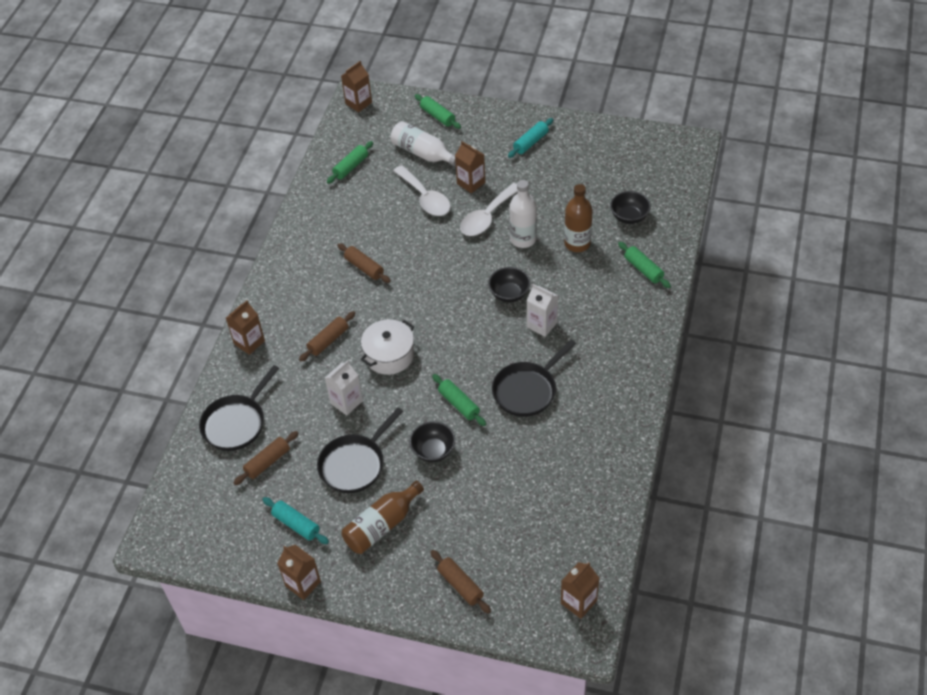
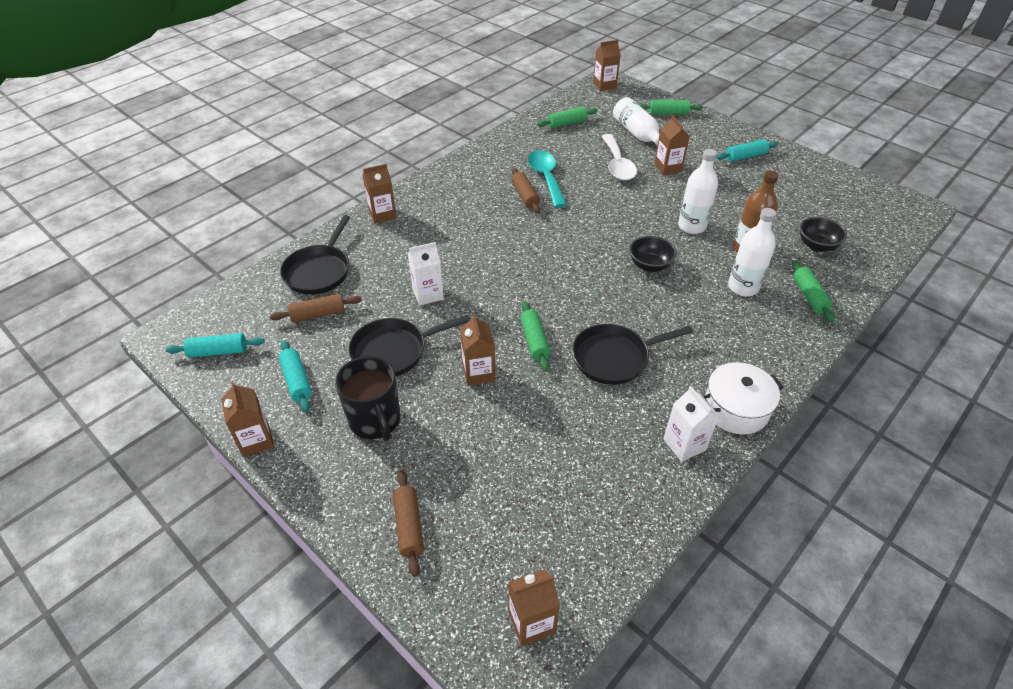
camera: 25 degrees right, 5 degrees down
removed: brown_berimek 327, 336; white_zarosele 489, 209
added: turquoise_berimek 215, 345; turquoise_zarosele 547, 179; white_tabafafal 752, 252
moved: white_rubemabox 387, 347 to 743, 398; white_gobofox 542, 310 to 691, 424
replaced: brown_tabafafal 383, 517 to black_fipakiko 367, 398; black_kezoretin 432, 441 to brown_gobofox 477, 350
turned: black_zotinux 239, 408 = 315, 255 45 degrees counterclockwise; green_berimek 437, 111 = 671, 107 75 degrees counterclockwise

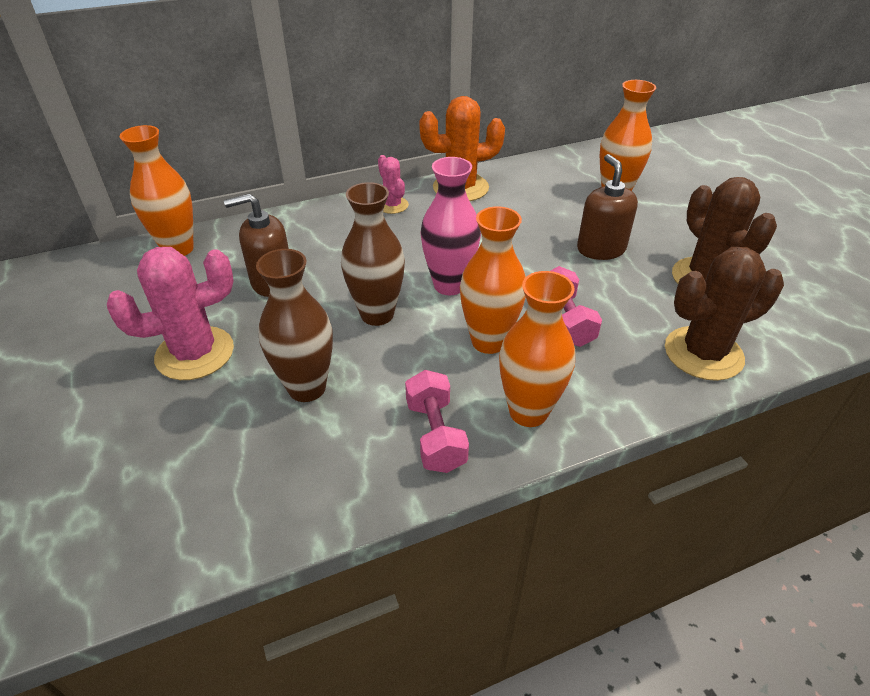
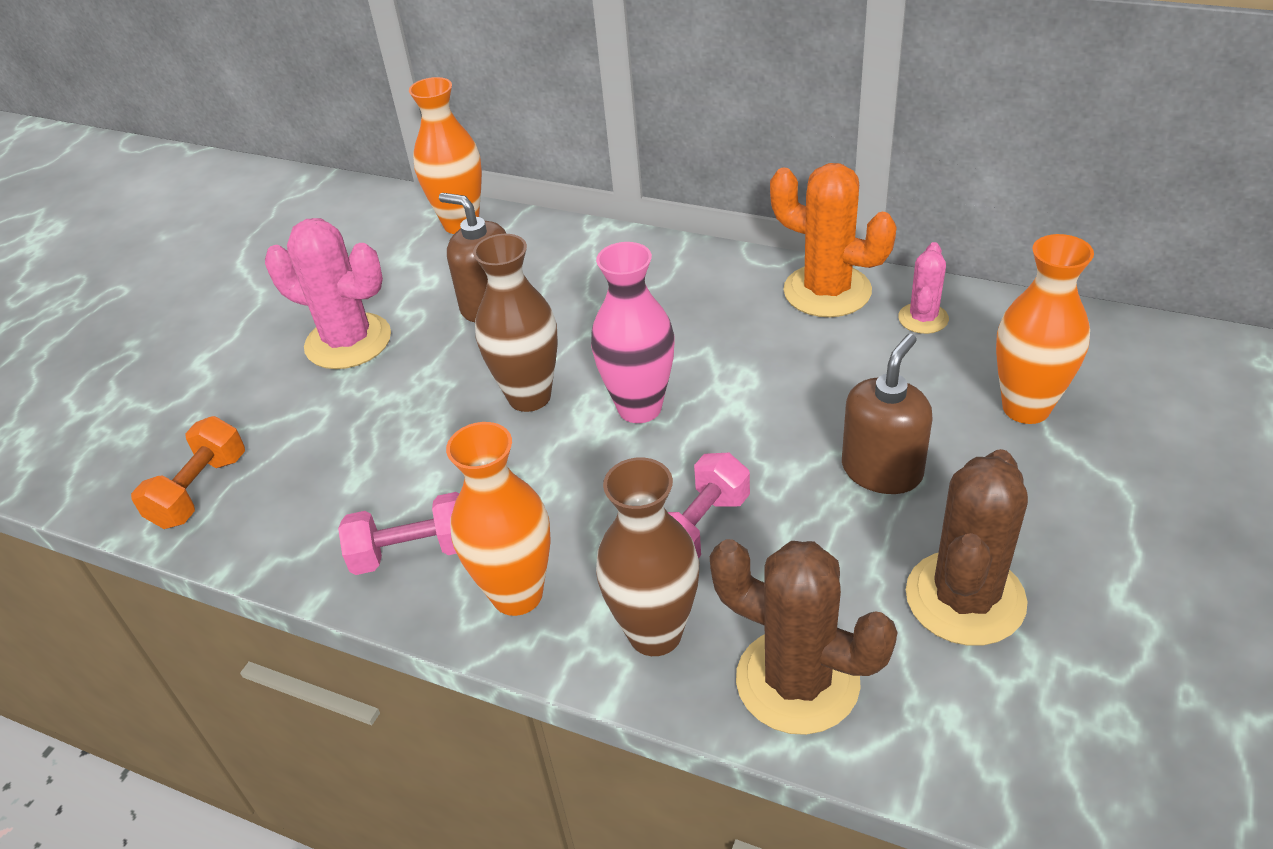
camera: 50 degrees right, 0 degrees up
removed: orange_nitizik 493, 280
added: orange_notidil 188, 472
moved: brown_nitizik 294, 325 to 647, 556; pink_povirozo 393, 184 to 923, 288
turned: pink_notidil 437, 421 = 398, 533 45 degrees clockwise

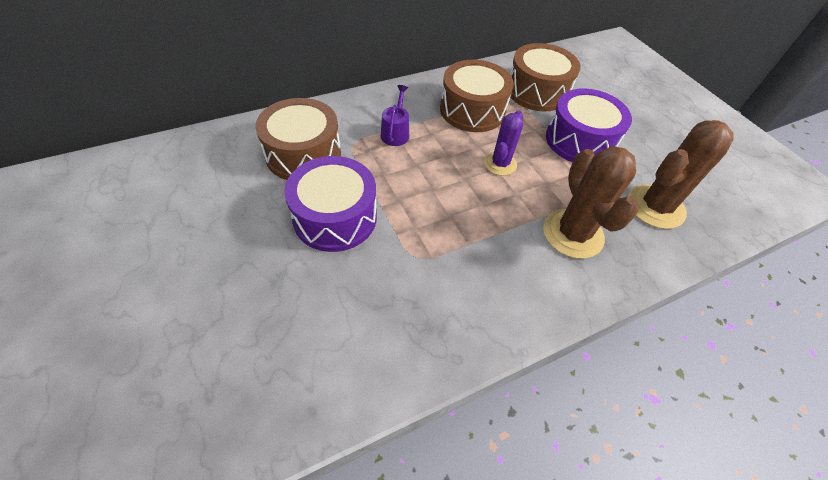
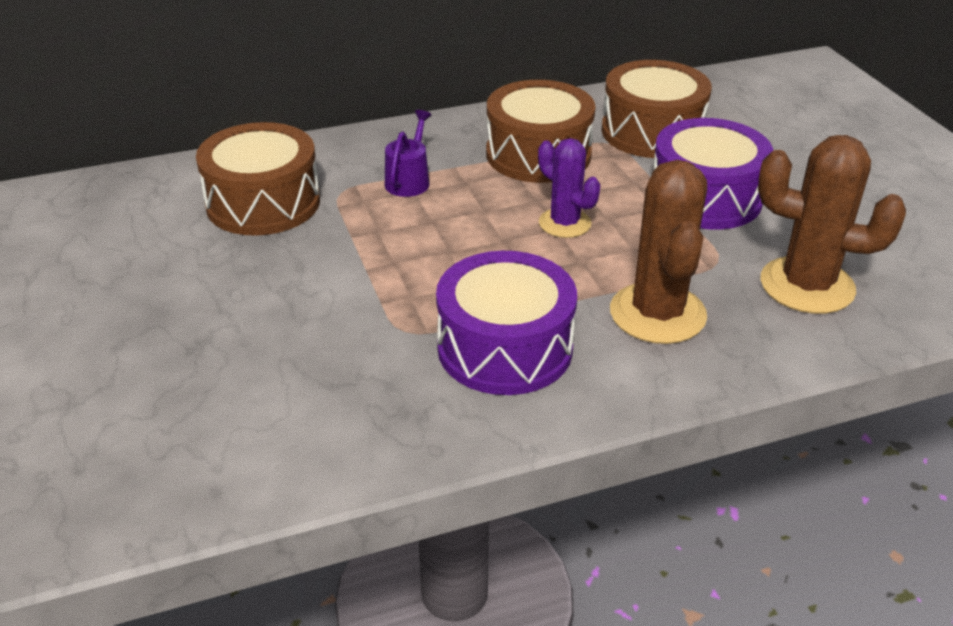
camera: 10 degrees right, 15 degrees down
moved: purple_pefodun 330, 204 to 506, 323
turned: purple_povirozo 503, 143 = 569, 188 75 degrees counterclockwise; brown_povirozo 681, 174 = 832, 224 45 degrees clockwise

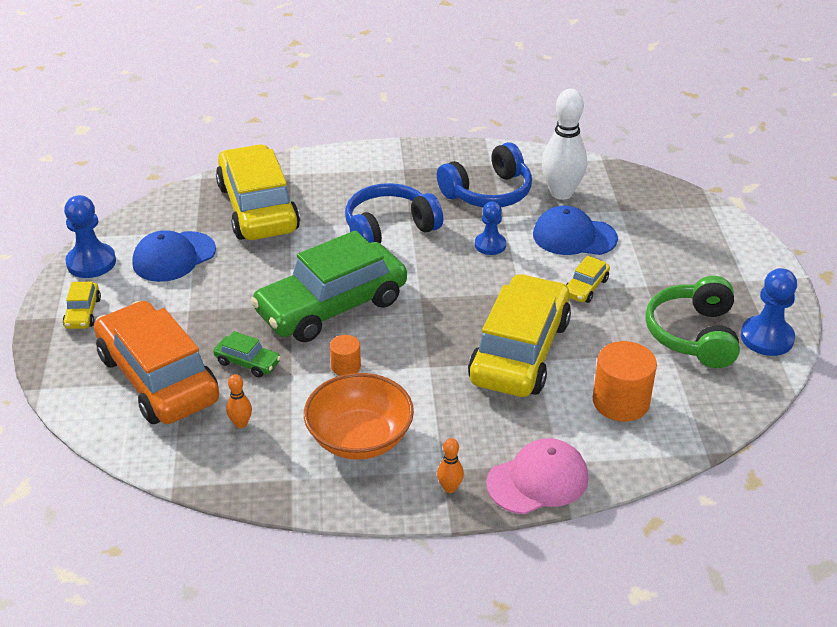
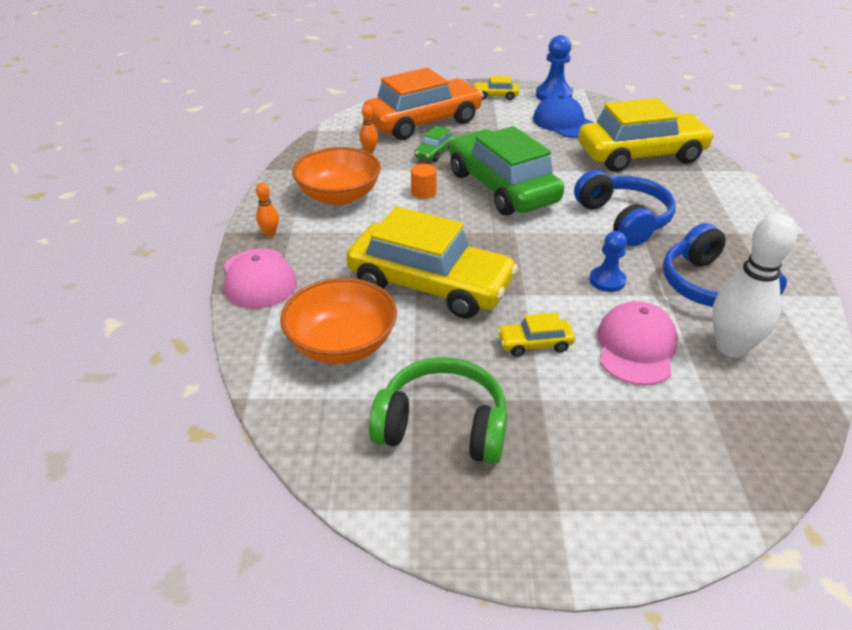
camera: 95 degrees right, 0 degrees up
removed: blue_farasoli 769, 312
replaced: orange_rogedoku 625, 381 to orange_kezoretin 338, 321
recoloured: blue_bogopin 575, 230 to pink_bogopin 637, 343
turned: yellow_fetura 588, 279 = 536, 334 45 degrees counterclockwise

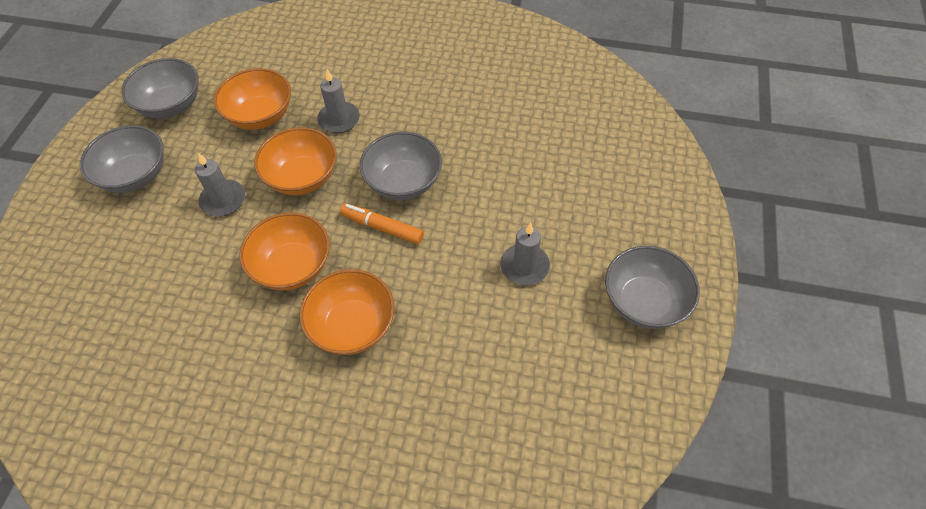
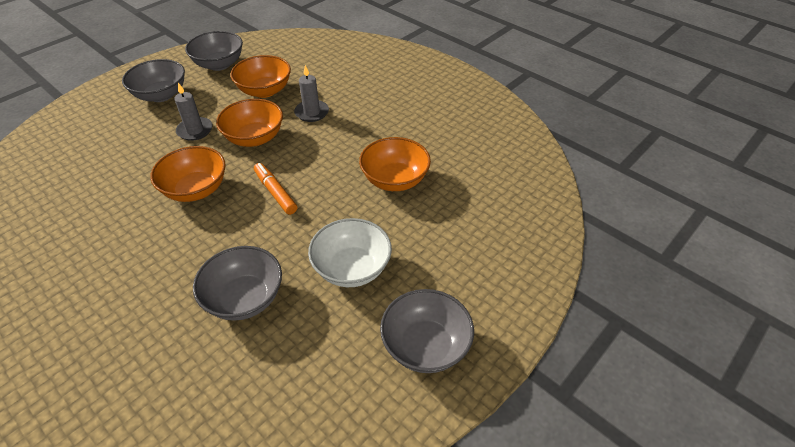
camera: 30 degrees right, 10 degrees down
moved: orange_kezoretin 347, 312 to 395, 164; grey_kezoretin 401, 166 to 237, 283
replaced: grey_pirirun 525, 254 to white_kezoretin 350, 252

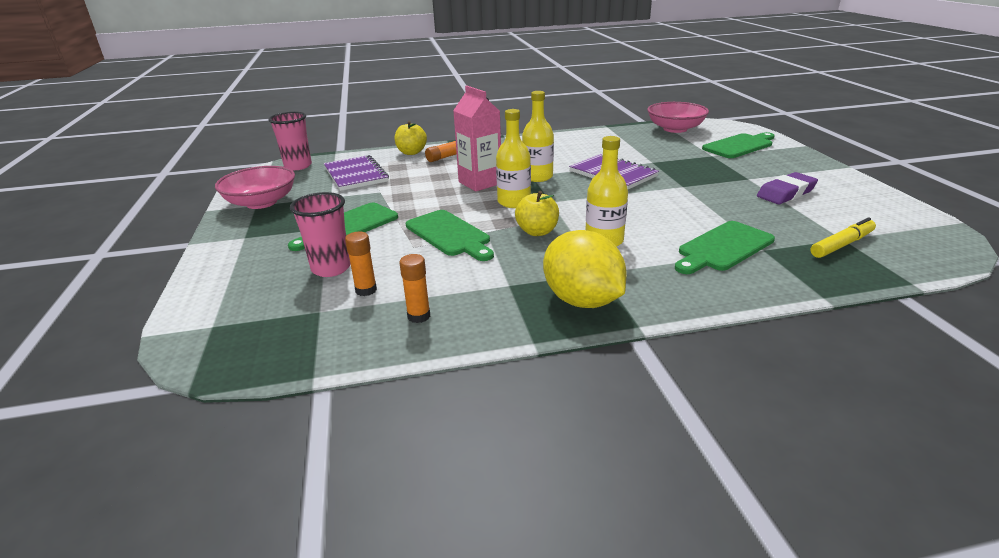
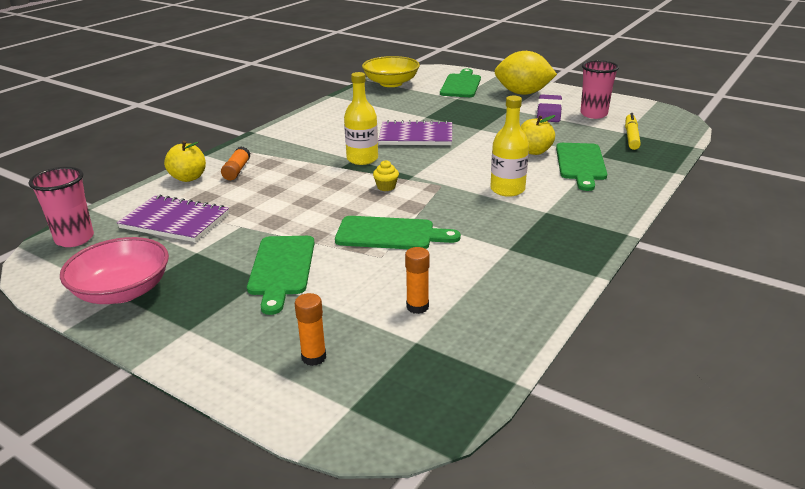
camera: 45 degrees left, 0 degrees up
removed: pink_gobofox 477, 138
moved: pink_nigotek 320, 234 to 599, 89; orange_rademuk 414, 288 to 310, 329; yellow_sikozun 537, 213 to 538, 135; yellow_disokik 585, 269 to 525, 73
replaced: yellow_tabafafal 513, 158 to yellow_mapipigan 386, 175
recoloured: pink_kezoretin 678, 117 to yellow_kezoretin 391, 71

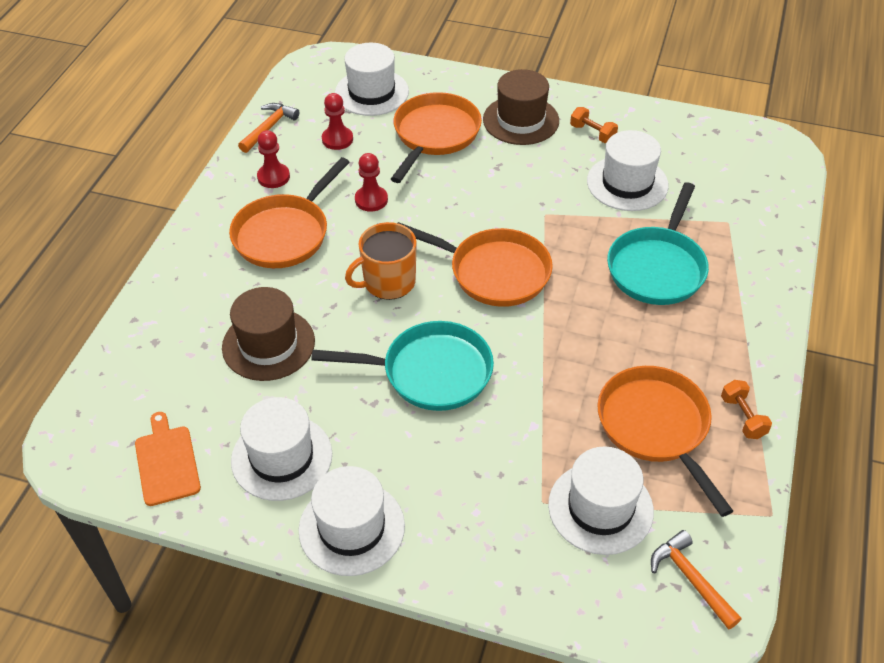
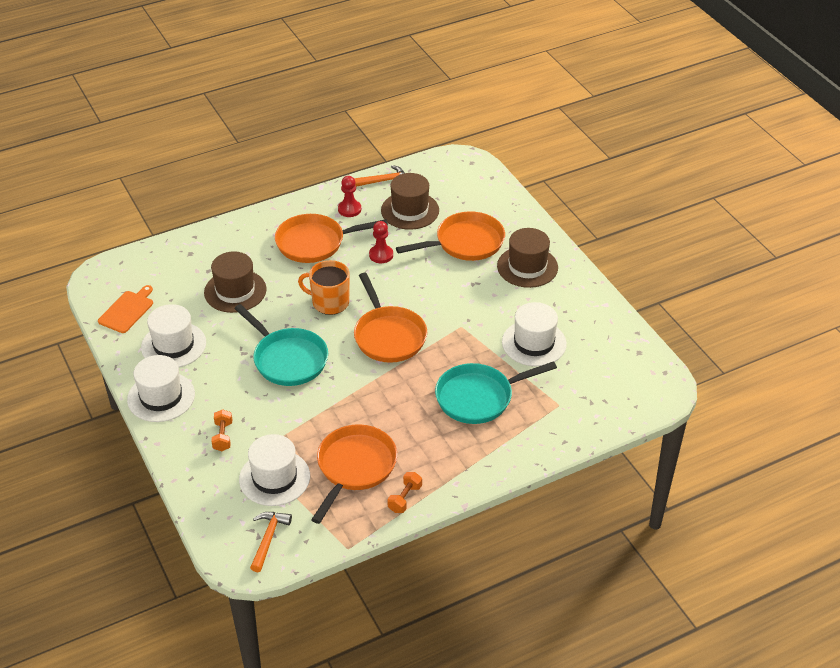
camera: 45 degrees right, 5 degrees down
removed: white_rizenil 372, 79
moved: orange_notidil 594, 125 to 221, 430
replaced: red_farasoli 337, 121 to brown_rizenil 410, 201

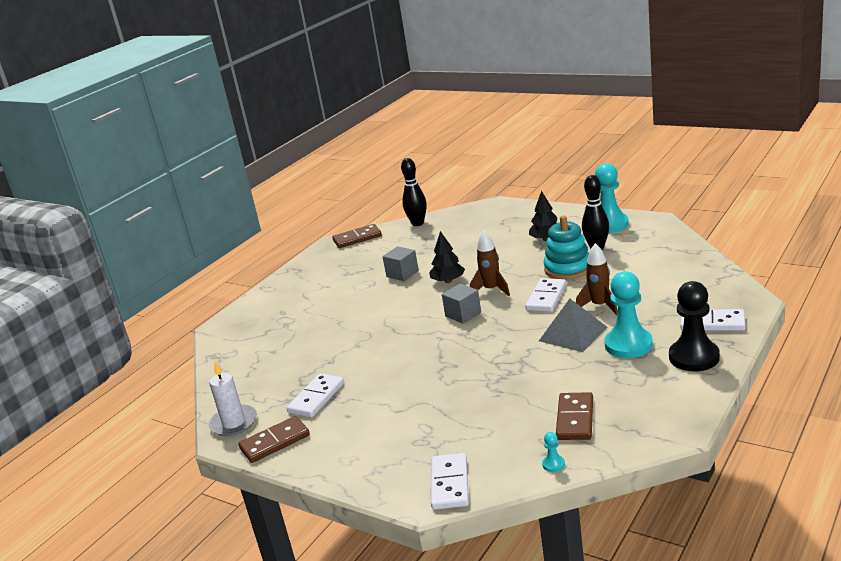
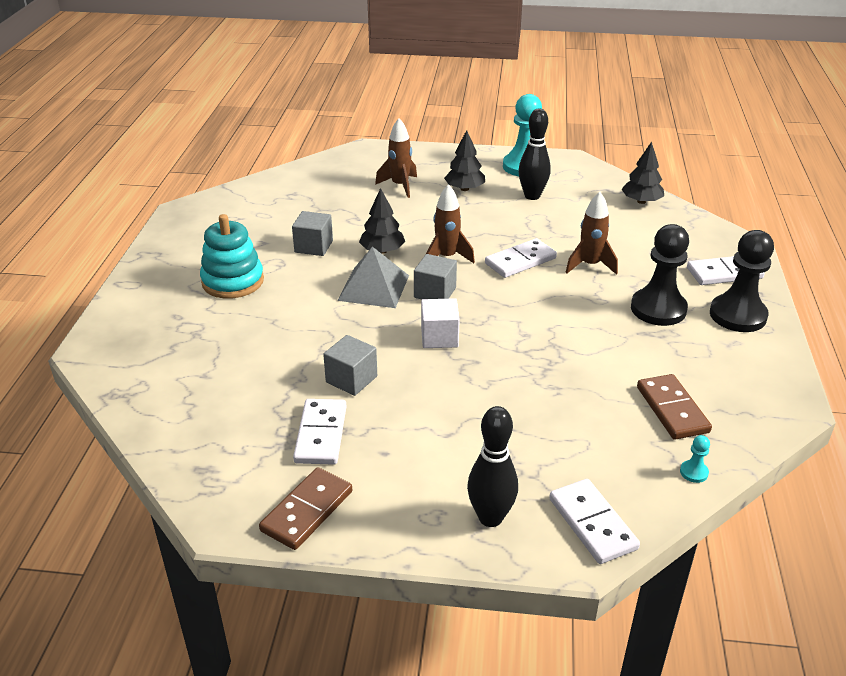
camera: 30 degrees left, 10 degrees up
removed: white_pirirun 233, 398; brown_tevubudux 357, 236
added: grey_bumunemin 350, 365; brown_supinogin 396, 158; white_bumunemin 440, 323; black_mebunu 642, 173
moved: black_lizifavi 414, 192 to 492, 466; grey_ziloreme 573, 325 to 373, 277; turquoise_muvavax 566, 248 to 232, 256
recoloured: turquoise_farasoli 628, 314 to black_farasoli 660, 275
turned: white_tevubudux 545, 295 = 521, 258 60 degrees clockwise

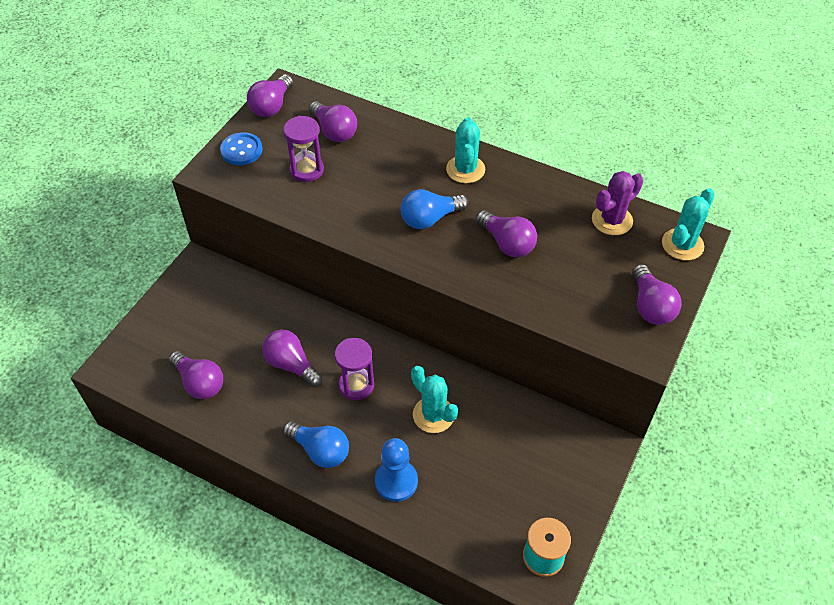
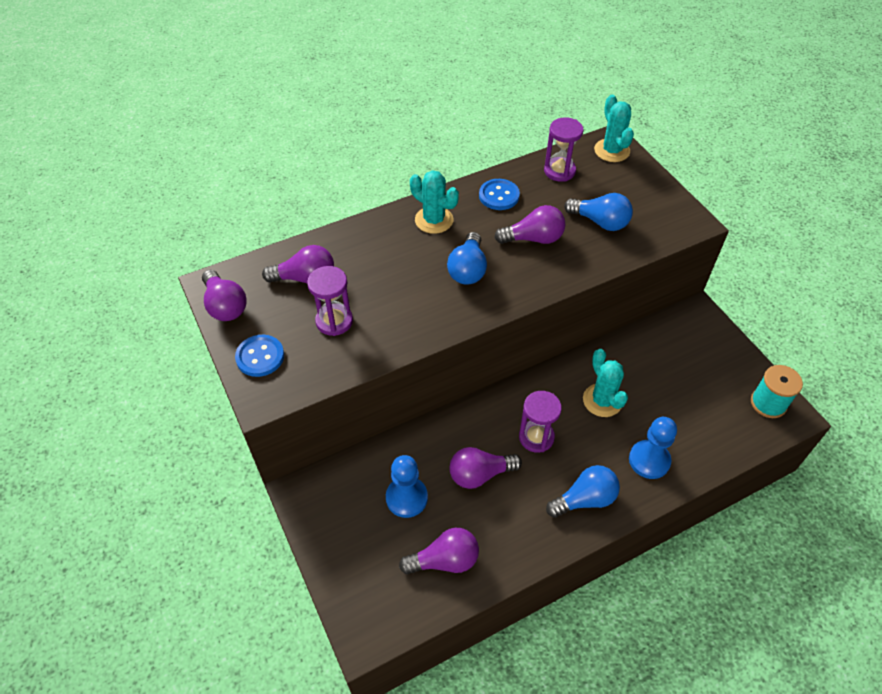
camera: 55 degrees left, 0 degrees up
removed: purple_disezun 657, 294
added: blue_farasoli 407, 486; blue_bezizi 499, 194; blue_disezun 598, 212
replaced: purple_povirozo 617, 203 to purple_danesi 563, 149
turned: turquoise_povirozo 434, 399 = 605, 383 75 degrees clockwise

